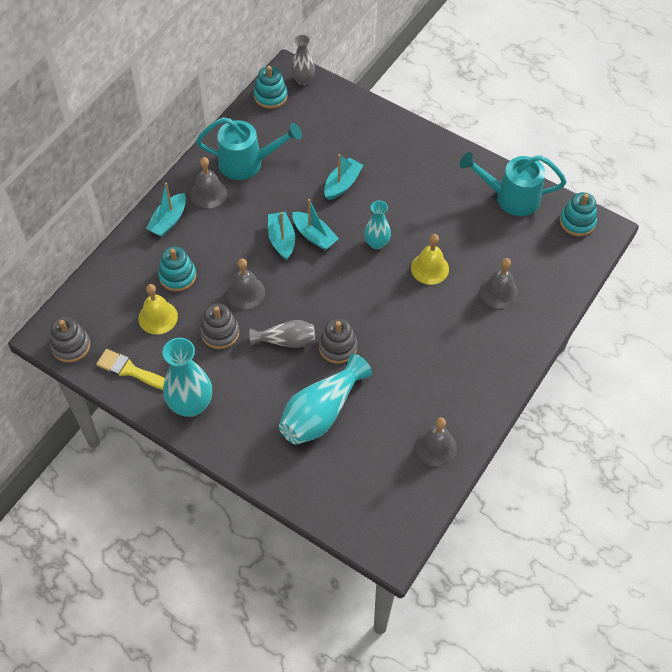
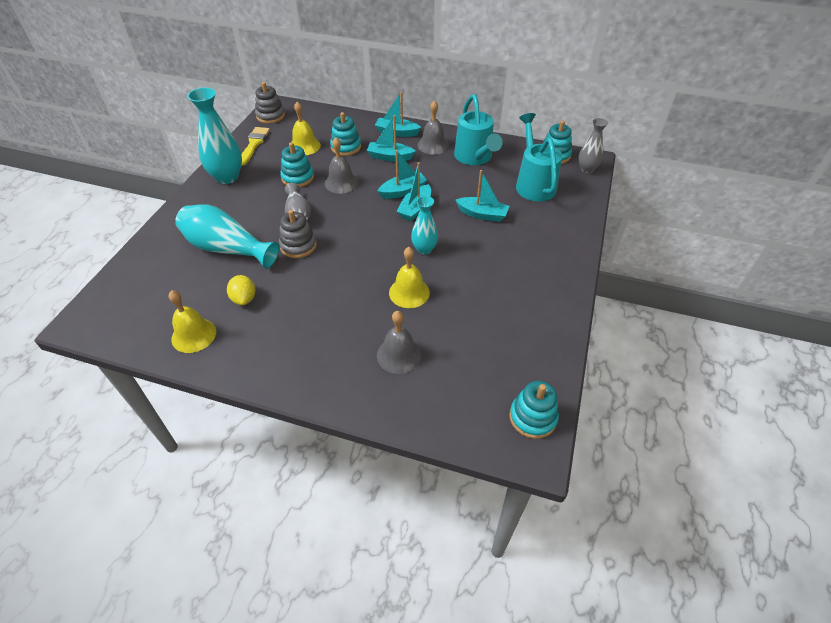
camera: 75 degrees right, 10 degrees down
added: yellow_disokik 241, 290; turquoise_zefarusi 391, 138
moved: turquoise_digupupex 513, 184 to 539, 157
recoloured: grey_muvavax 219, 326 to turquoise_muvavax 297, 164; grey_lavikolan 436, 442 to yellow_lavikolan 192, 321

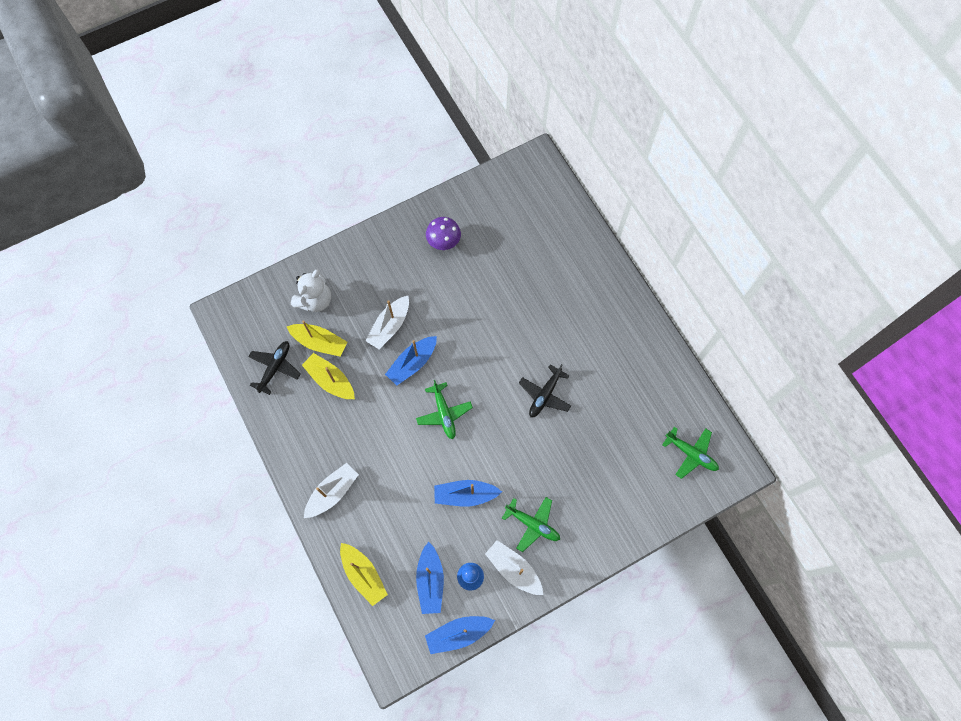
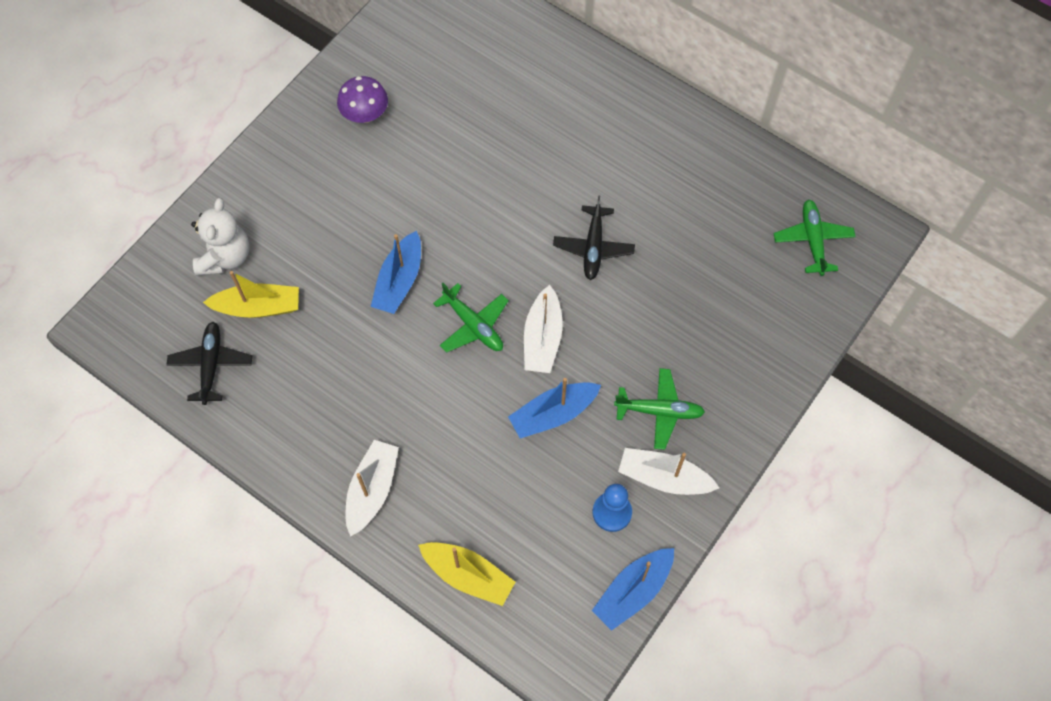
camera: 25 degrees left, 5 degrees down
removed: yellow_zefarusi 328, 376; blue_zefarusi 430, 578
moved: white_zefarusi 387, 322 to 543, 329
turned: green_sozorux 690, 453 = 815, 238 105 degrees counterclockwise

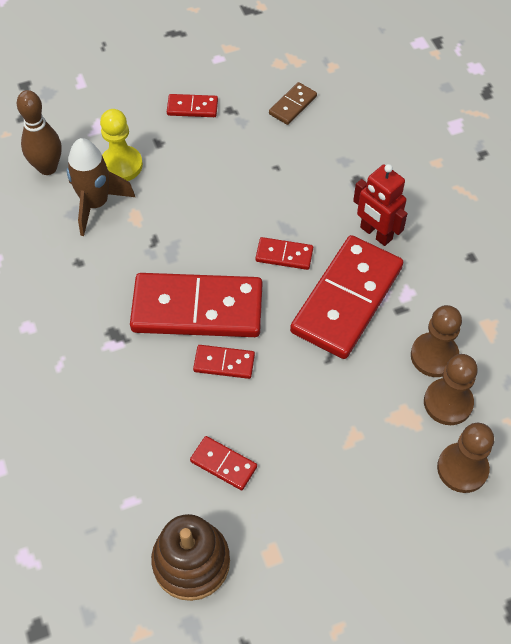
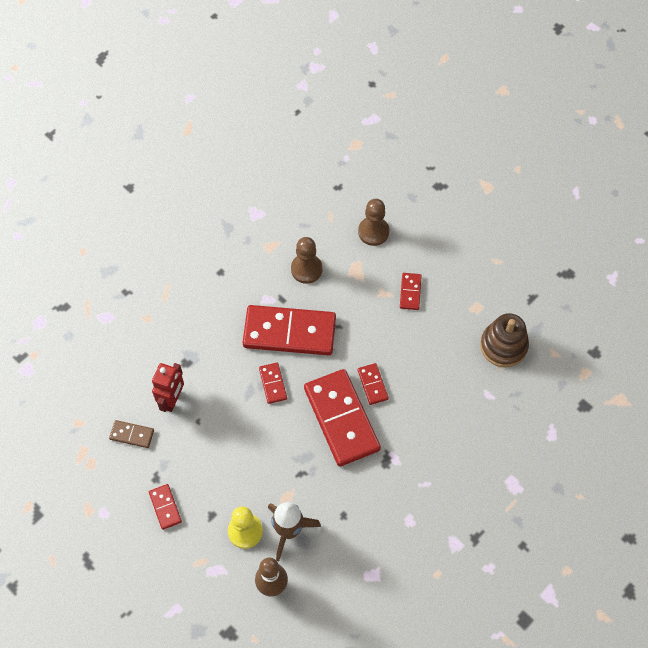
camera: 115 degrees left, 5 degrees up
removed: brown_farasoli 451, 389
moved: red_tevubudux 223, 463 to 411, 291; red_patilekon 380, 205 to 168, 387

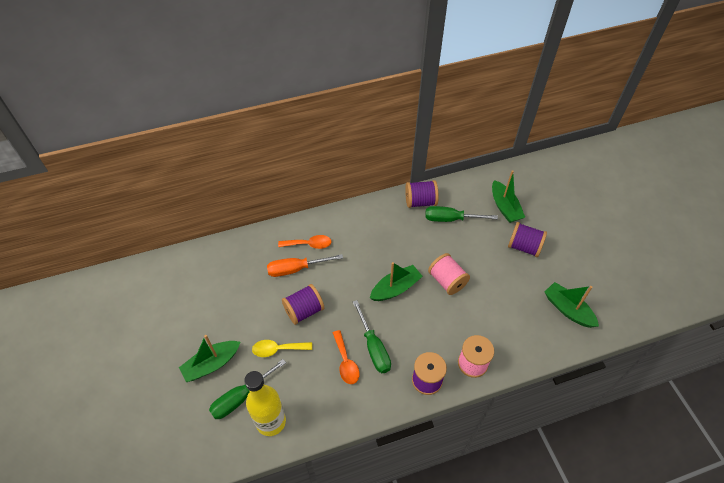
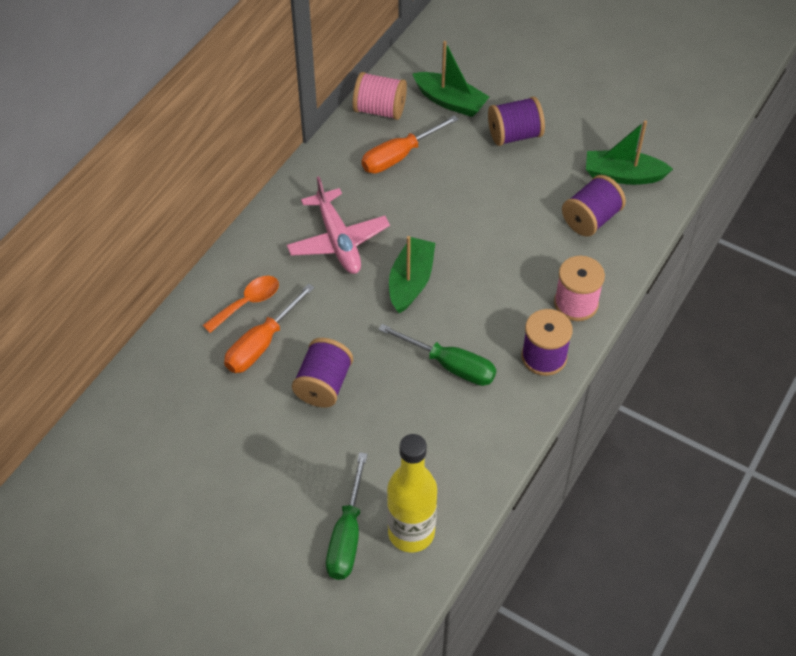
camera: 40 degrees left, 0 degrees up
removed: green_zefarusi 209, 358; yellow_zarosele 282, 348; orange_zarosele 346, 357
added: pink_sozorux 338, 225
moved: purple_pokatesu 422, 194 to 594, 206; pink_pokatesu 449, 274 to 380, 96
recoloured: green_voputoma 461, 214 to orange_voputoma 410, 144

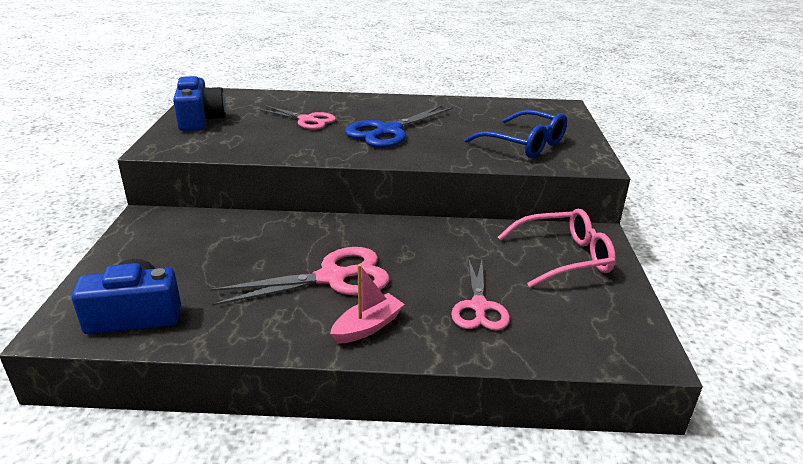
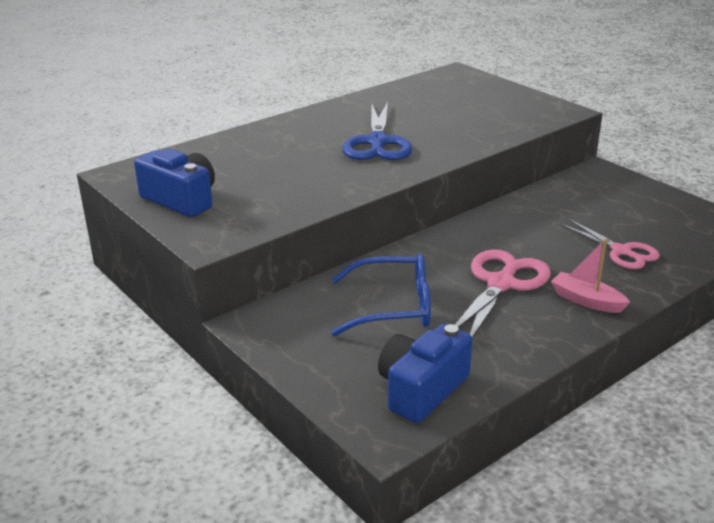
camera: 40 degrees left, 0 degrees up
removed: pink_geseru 297, 117; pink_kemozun 557, 248
moved: blue_kemozun 516, 134 to 381, 295
turned: pink_zefarusi 367, 304 = 590, 276 60 degrees counterclockwise

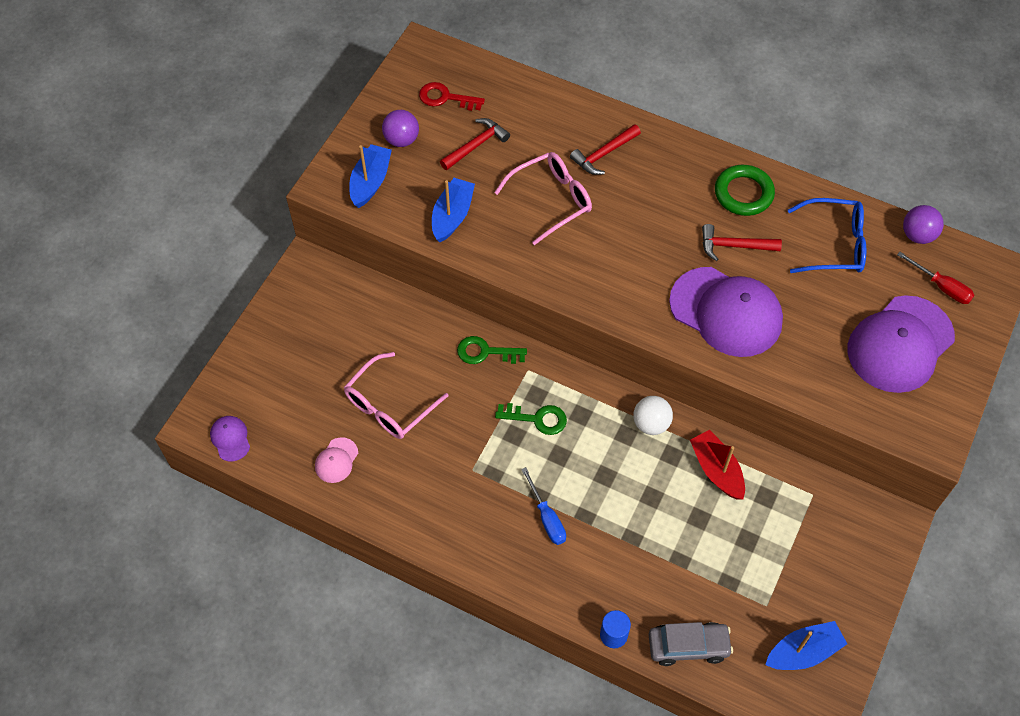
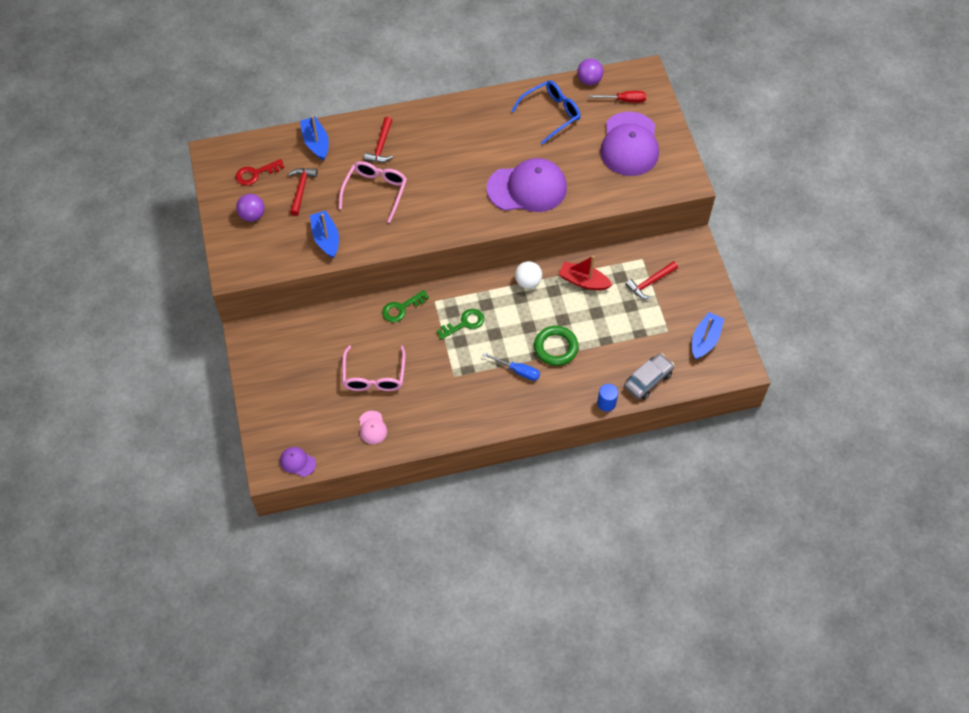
camera: 40 degrees left, 0 degrees up
moved: blue_zefarusi 370, 176 to 314, 138; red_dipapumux 742, 242 to 651, 280; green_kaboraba 745, 190 to 556, 346

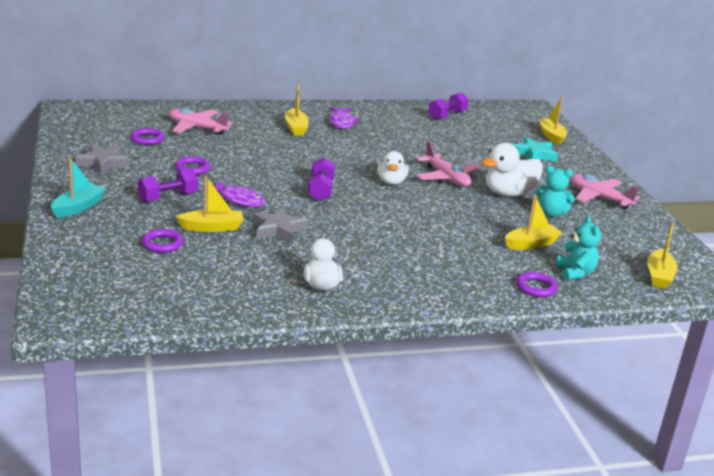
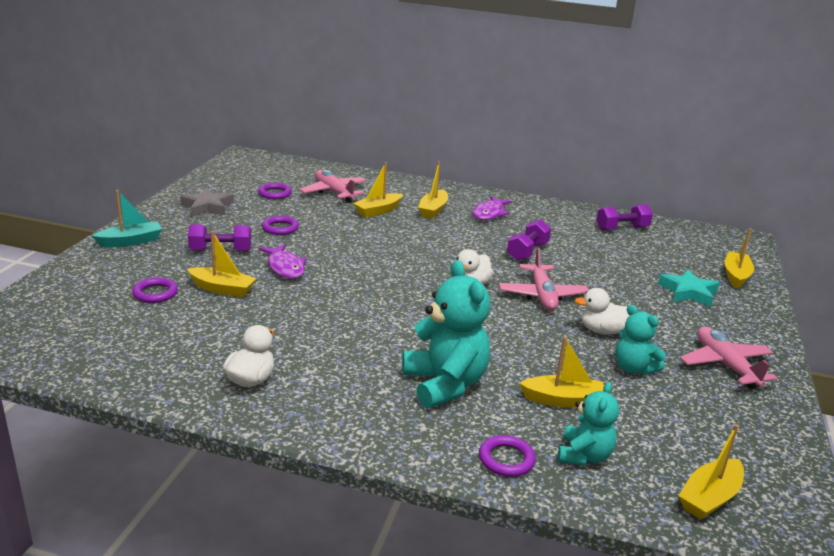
camera: 30 degrees right, 0 degrees up
removed: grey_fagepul 280, 225
added: yellow_zefarusi 378, 189; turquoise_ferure 446, 334
moved: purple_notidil 321, 179 to 529, 240
resized: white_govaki 512, 170 = 602, 311 x0.66

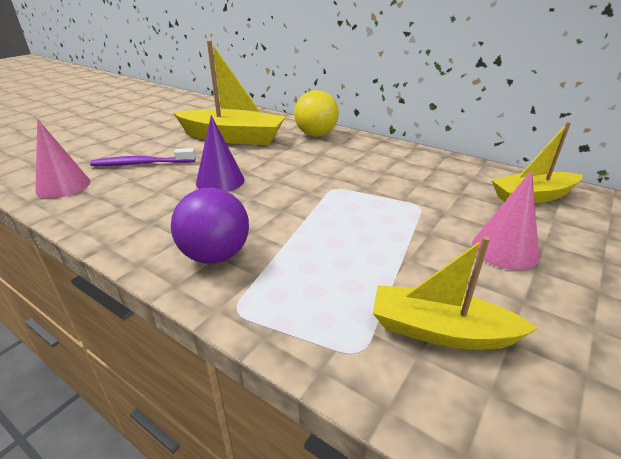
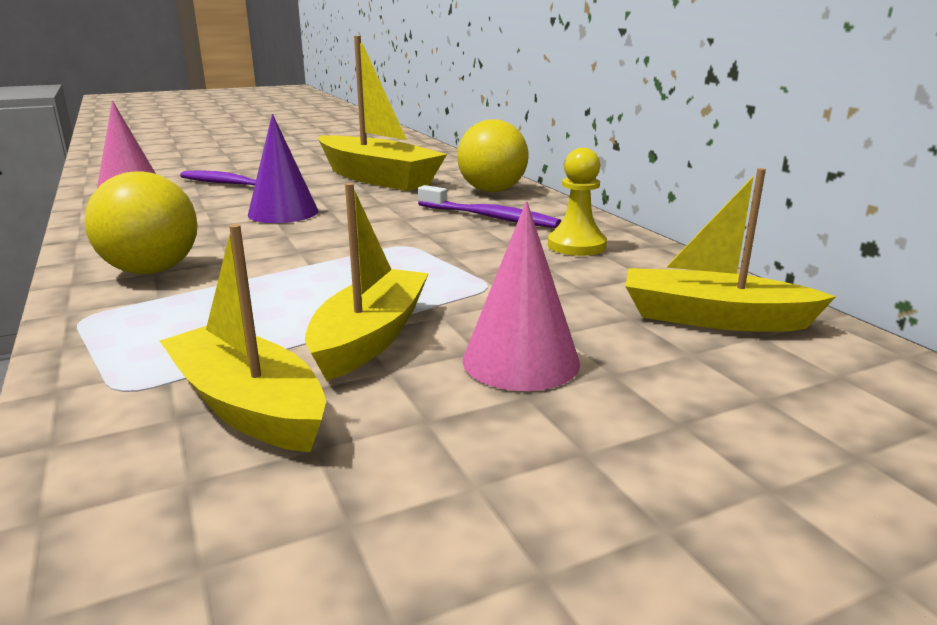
camera: 30 degrees right, 10 degrees down
added: yellow_zefarusi 367, 282; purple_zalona 489, 206; yellow_farasoli 577, 202
recoloured: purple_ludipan 210, 226 to yellow_ludipan 141, 222

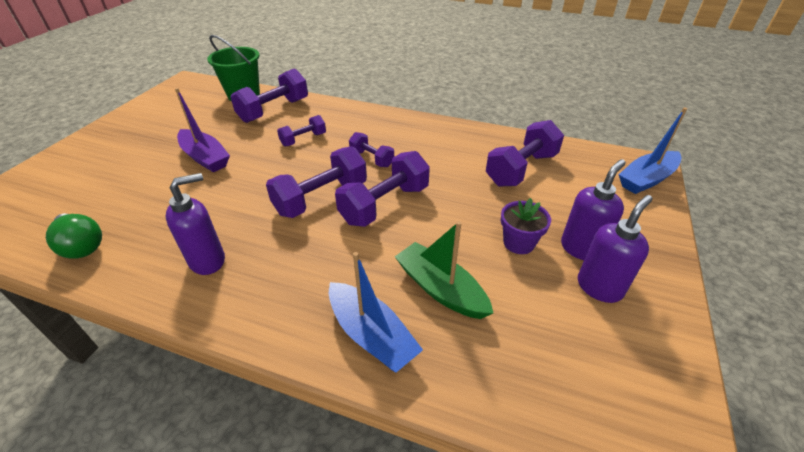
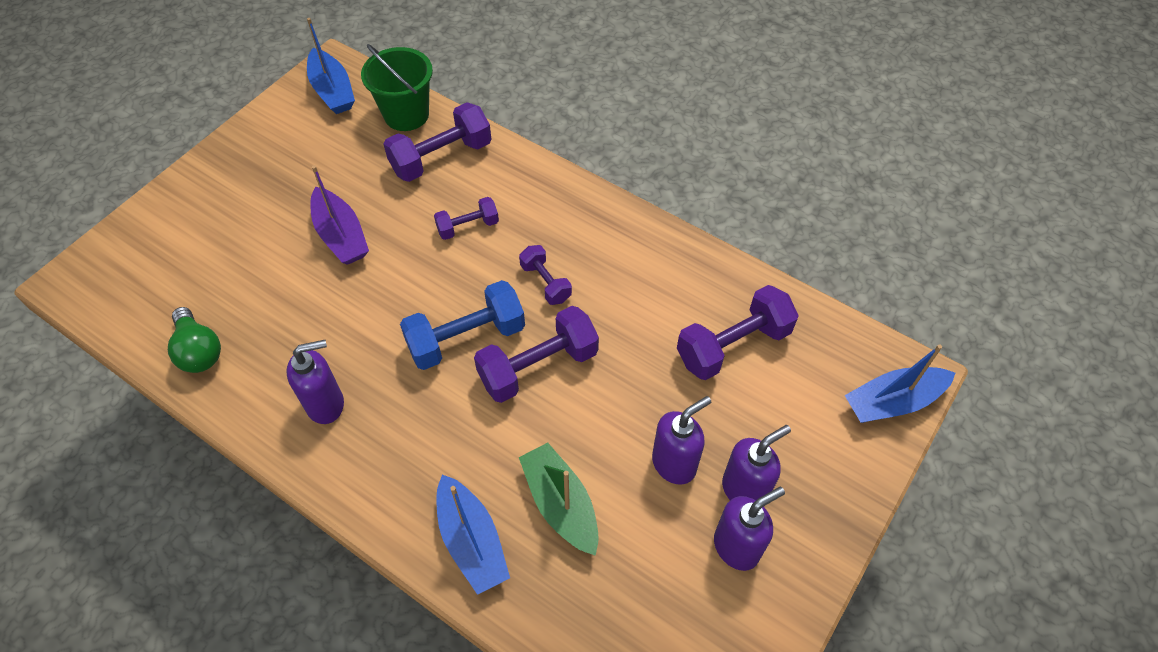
camera: 15 degrees right, 15 degrees up
added: blue_zefarusi 331, 66
replaced: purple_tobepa 526, 226 to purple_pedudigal 681, 440
recoloured: purple_notidil 316, 182 to blue_notidil 462, 325

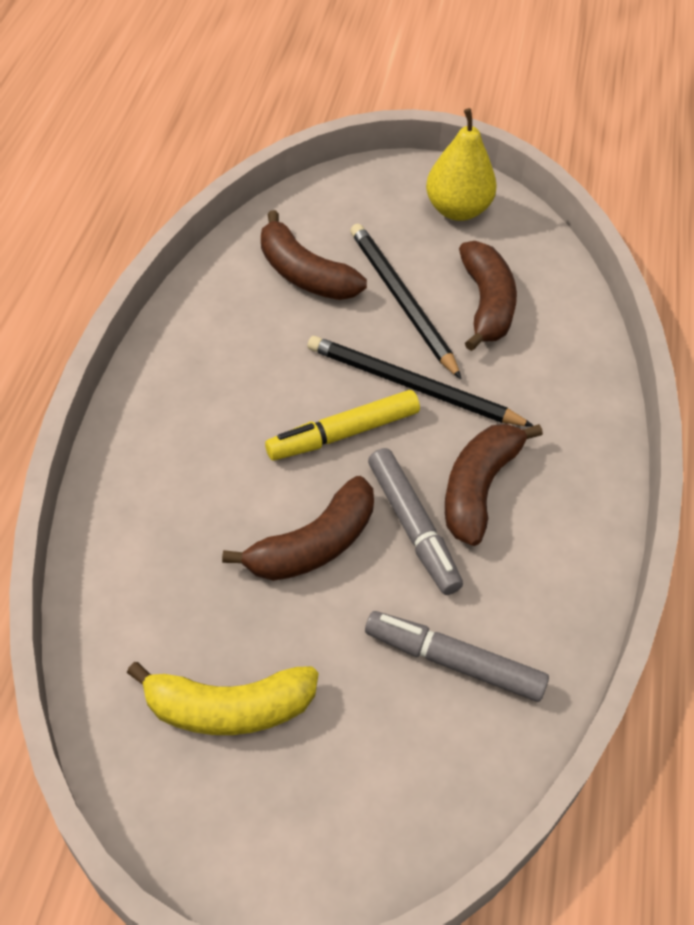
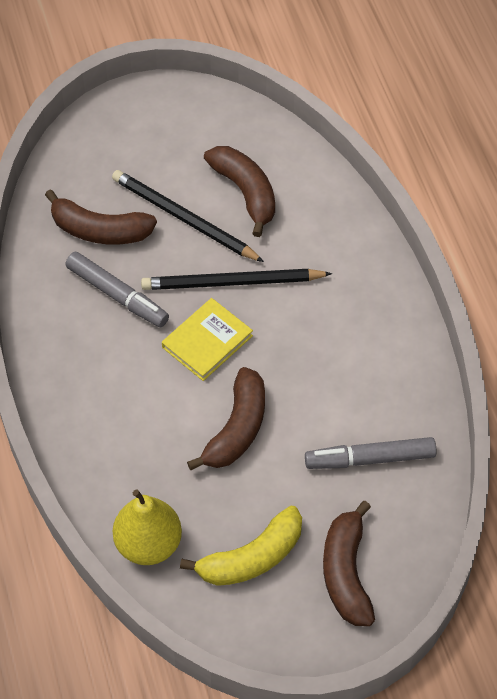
camera: 25 degrees left, 5 degrees up
moved: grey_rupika 415, 521 to 117, 289; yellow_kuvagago 461, 164 to 147, 527; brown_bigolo 494, 485 to 349, 563
replaced: yellow_rupika 342, 425 to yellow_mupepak 207, 339

